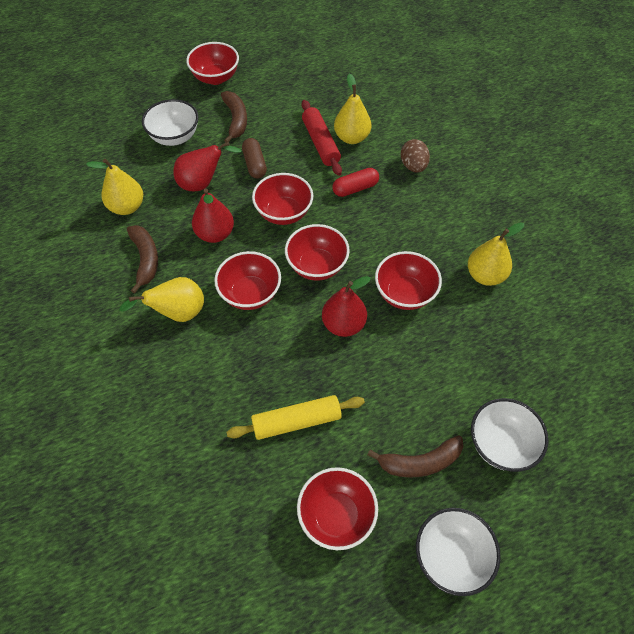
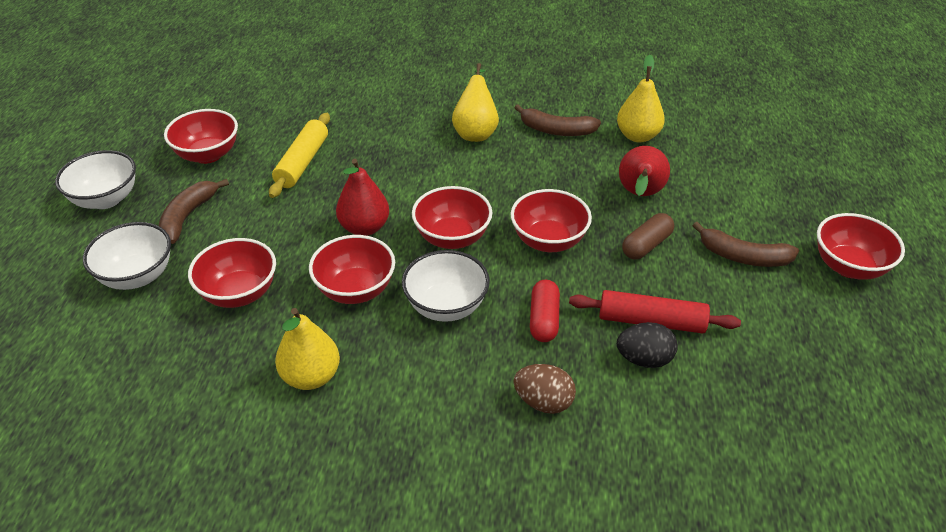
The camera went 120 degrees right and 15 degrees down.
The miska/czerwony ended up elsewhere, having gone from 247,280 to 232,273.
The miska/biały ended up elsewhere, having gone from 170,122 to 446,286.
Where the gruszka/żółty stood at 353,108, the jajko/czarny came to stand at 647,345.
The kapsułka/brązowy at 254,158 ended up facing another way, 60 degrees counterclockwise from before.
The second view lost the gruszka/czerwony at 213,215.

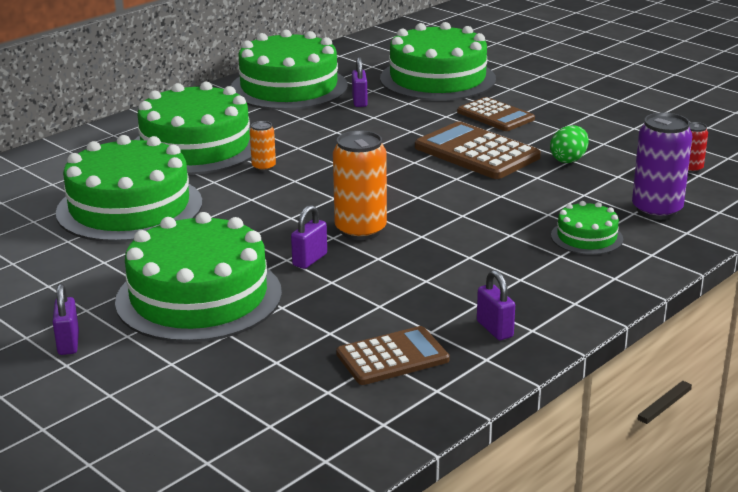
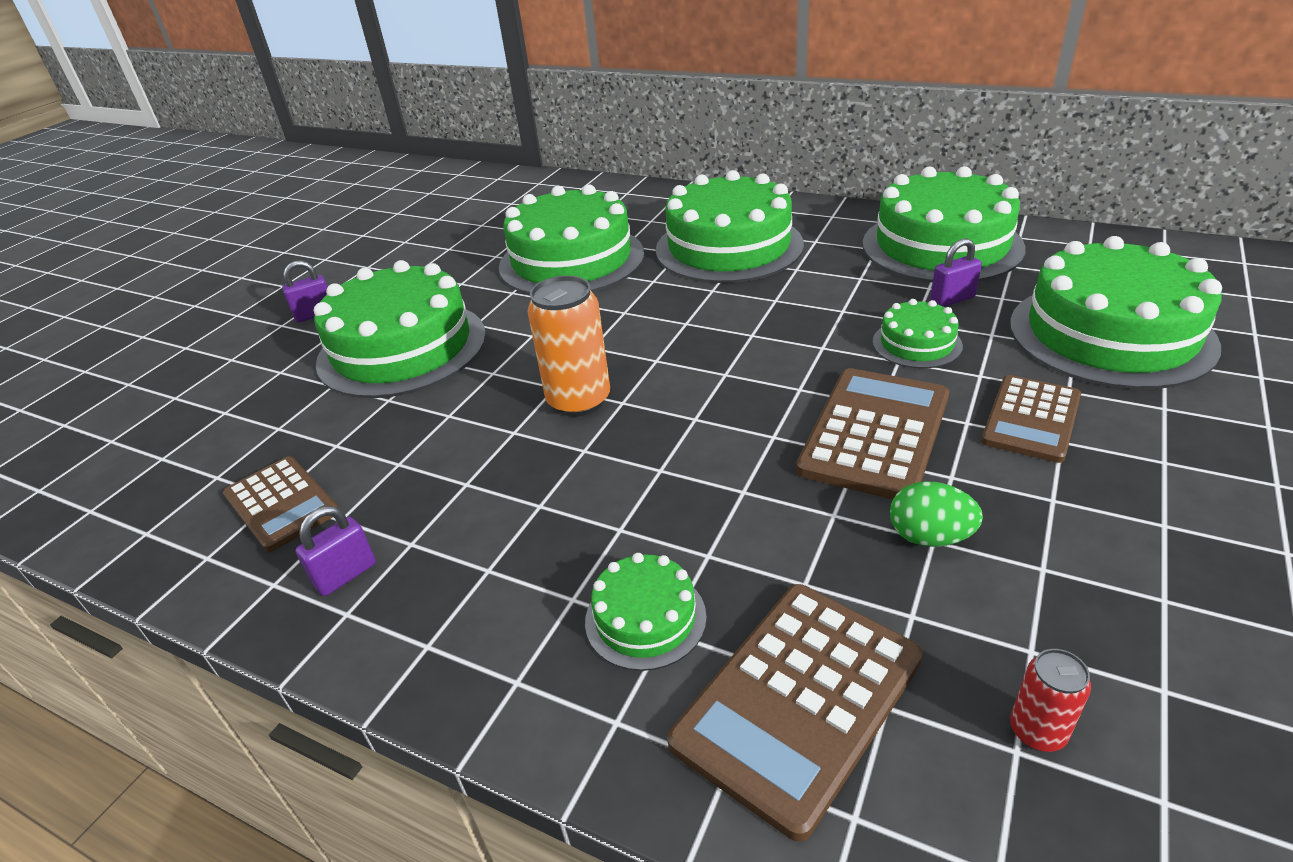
The camera went 75 degrees right and 10 degrees up.
Where the puszka/fioletowy stood at 662,166, the kalkulator/brązowy came to stand at 795,713.
The second view gained the tort/zielony at 918,333.
The second view lost the puszka/pomarańczowy at 263,146.
The second view lost the kłódka/fioletowy at 309,237.

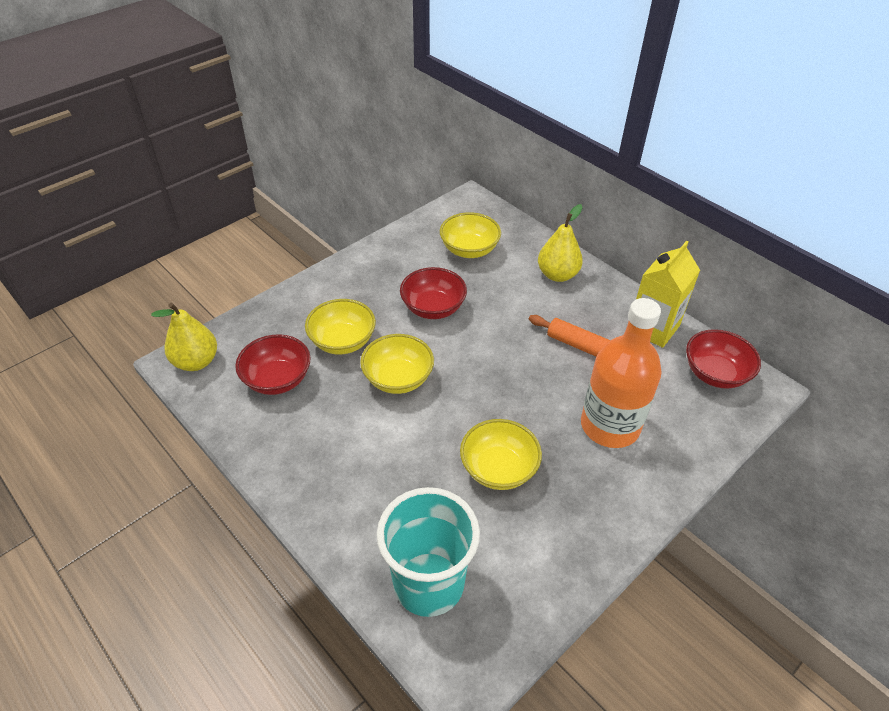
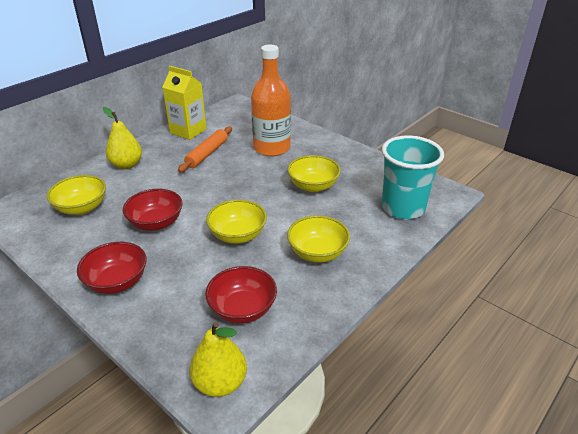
The camera went 95 degrees left and 10 degrees down.
The miska/czerwony ended up elsewhere, having gone from 723,359 to 112,268.
The miska/żółty ended up elsewhere, having gone from 340,326 to 318,239.

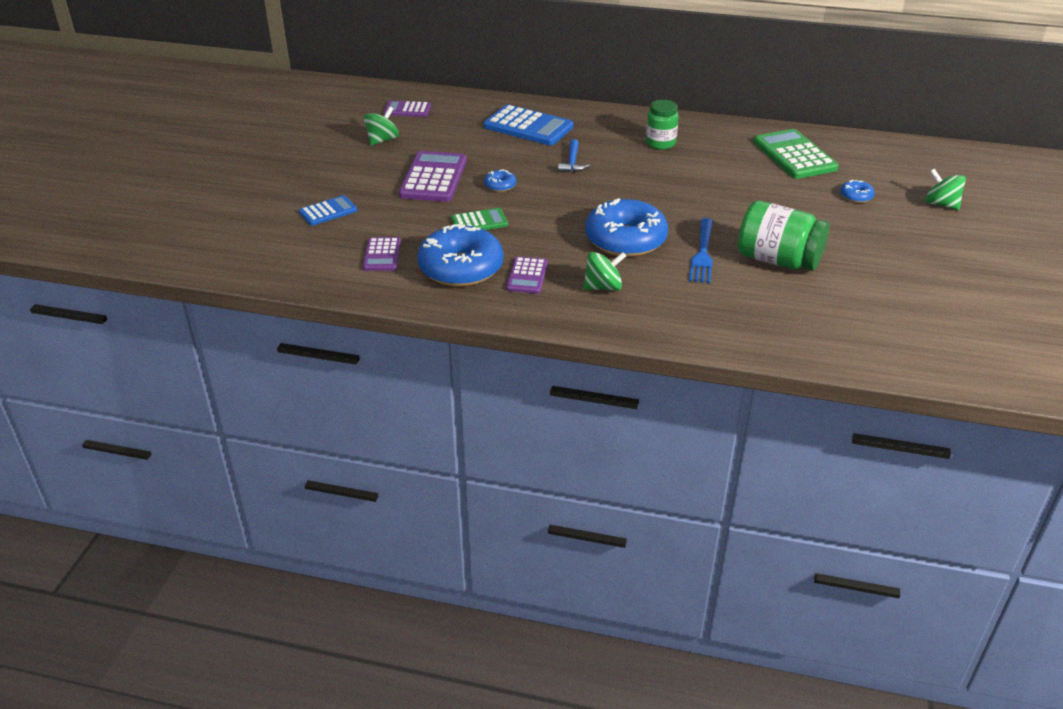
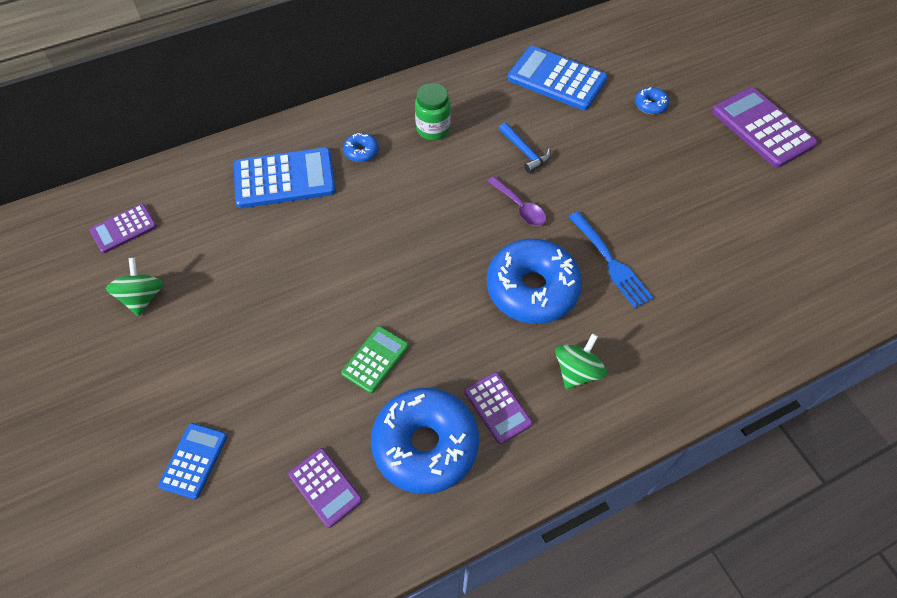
The camera went 40 degrees left and 20 degrees up.
The donut/niebieski ended up elsewhere, having gone from 500,180 to 361,147.
The second view gained the łyżka/fioletowy at 516,201.
The młotek/niebieski ended up elsewhere, having gone from 574,156 to 525,148.
What was the kalkulator/zielony at 796,154 turned into the kalkulator/niebieski at 557,78.
The kalkulator/fioletowy ended up elsewhere, having gone from 433,176 to 764,127.
The second view lost the słoik/zielony at 783,236.
The second view lost the bączek/zielony at 945,189.

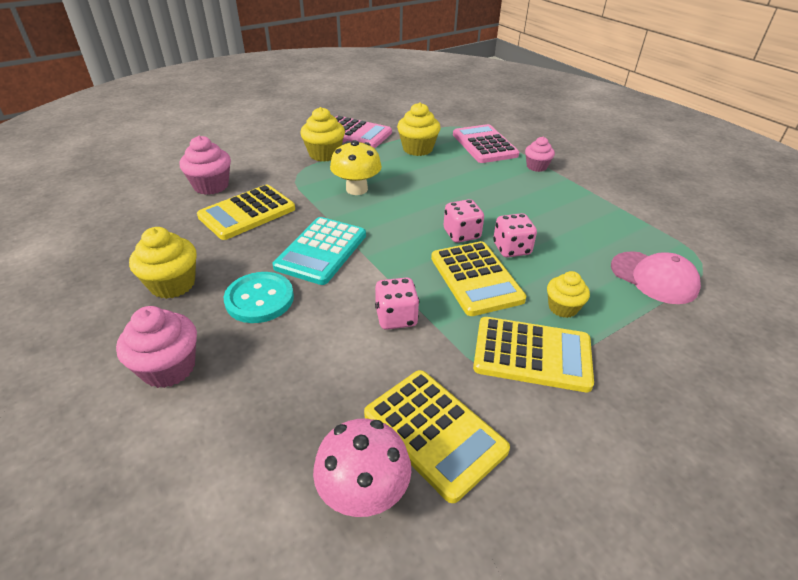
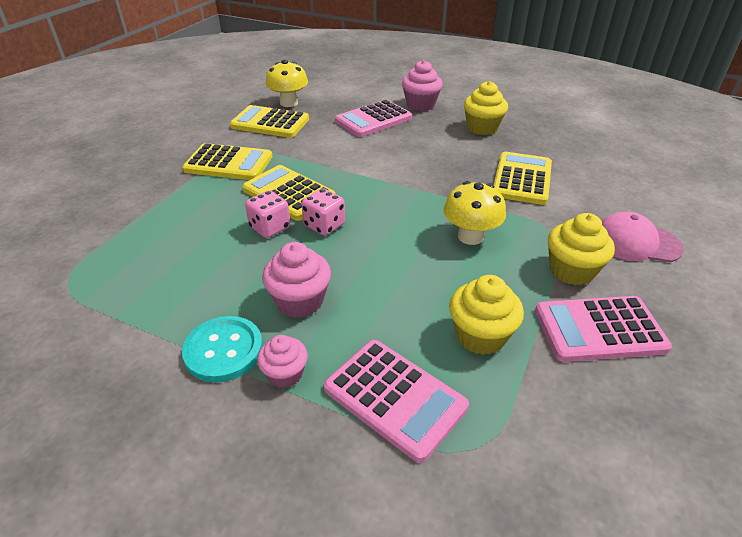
The camera went 150 degrees right and 0 degrees up.
The kalkulator/żółty at 533,354 ended up facing another way, 150 degrees counterclockwise from before.
The guzik/turkusowy ended up elsewhere, having gone from 259,297 to 222,349.
The muffinka/różowy ended up elsewhere, having gone from 205,165 to 296,280.
What was the grzyb/różowy at 362,468 turned into the grzyb/żółty at 287,83.
The second view gained the kalkulator/różowy at 373,118.
The czapka/różowy ended up elsewhere, having gone from 656,277 to 643,237.
The second view lost the kalkulator/turkusowy at 319,251.
The second view lost the kostka do gry/różowy at 397,304.
The second view lost the muffinka/żółty at 568,294.

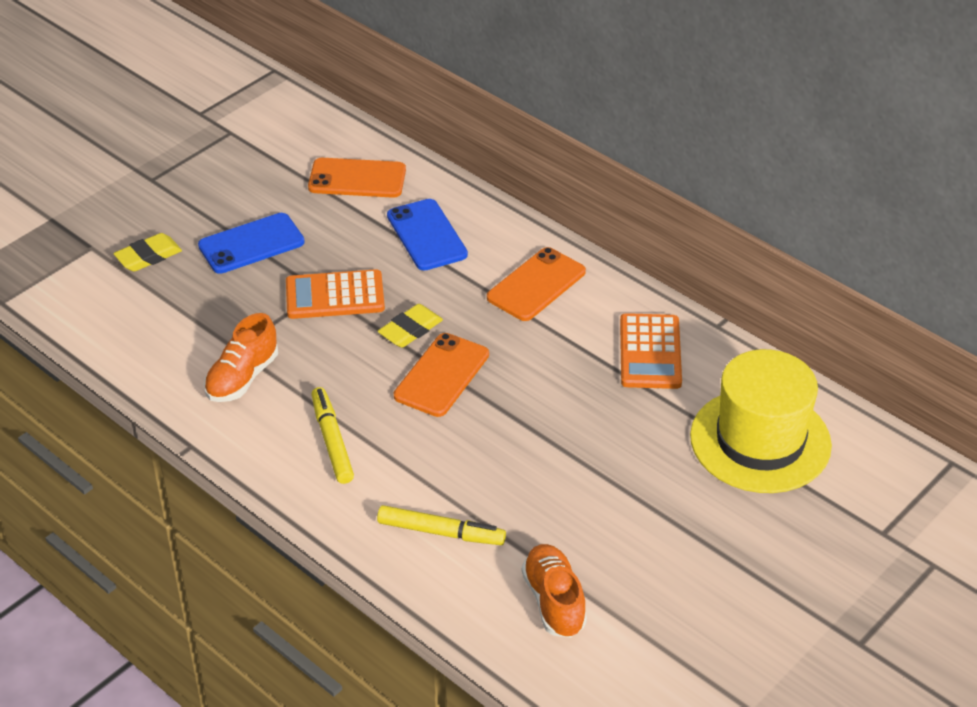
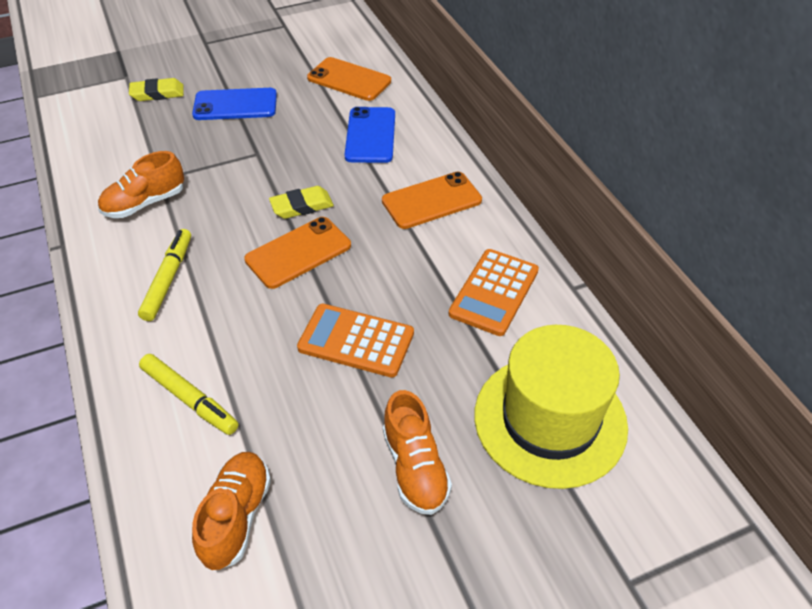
The camera went 25 degrees right and 5 degrees up.
The kalkulator/pomarańczowy ended up elsewhere, having gone from 335,294 to 355,340.
The second view gained the but/pomarańczowy at 417,452.

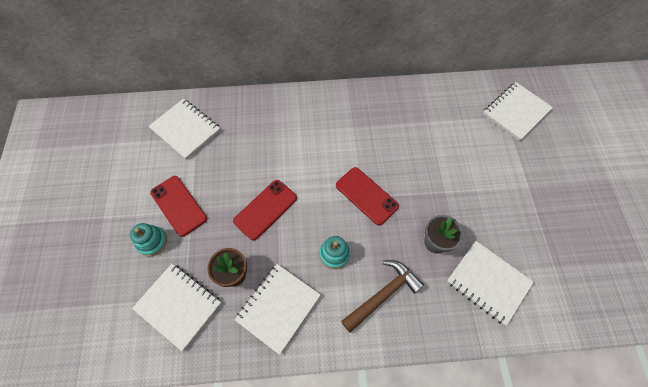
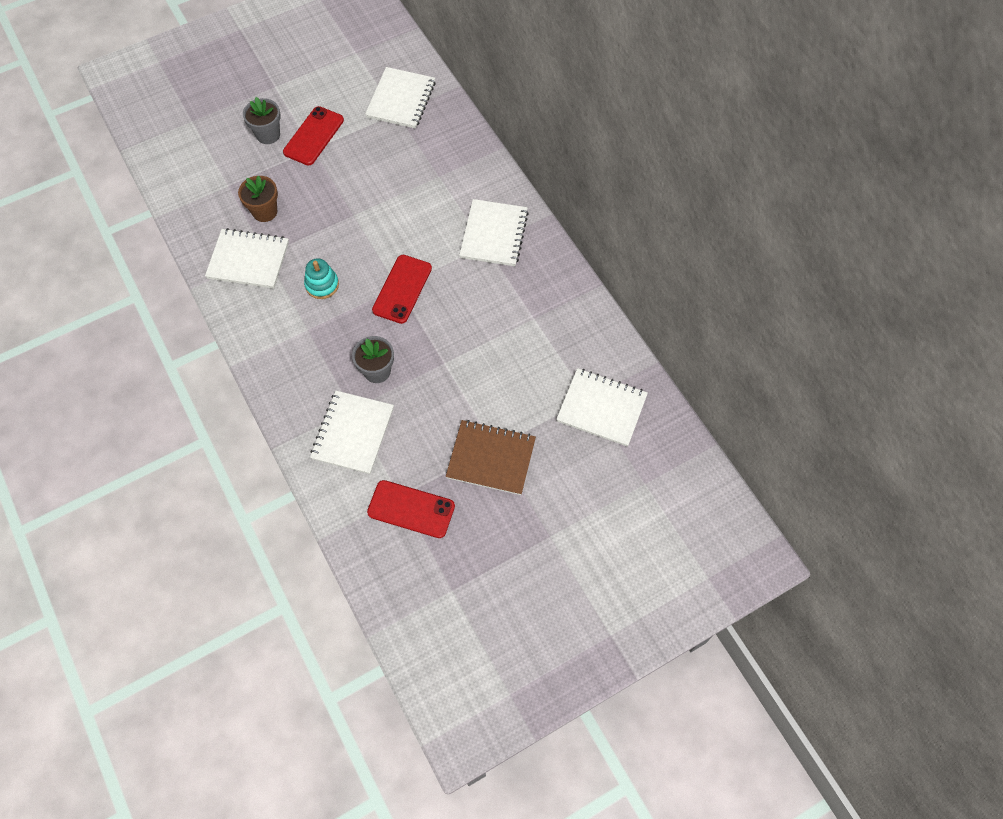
The camera went 65 degrees right and 0 degrees up.
Where the zabawka nakładanka/turkusowy stood at 148,239, the doniczka/szary came to stand at 262,120.
The telefon/czerwony ended up elsewhere, having gone from 265,210 to 411,509.
The second view gained the zeszyt/brązowy at 491,457.
The zeszyt/biały ended up elsewhere, having gone from 176,307 to 494,232.
The second view lost the młotek/brązowy at 382,296.

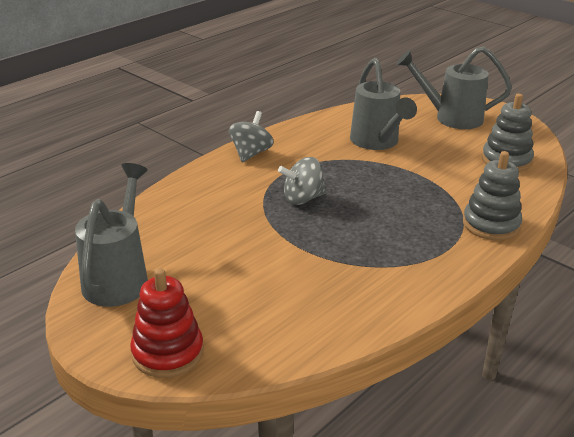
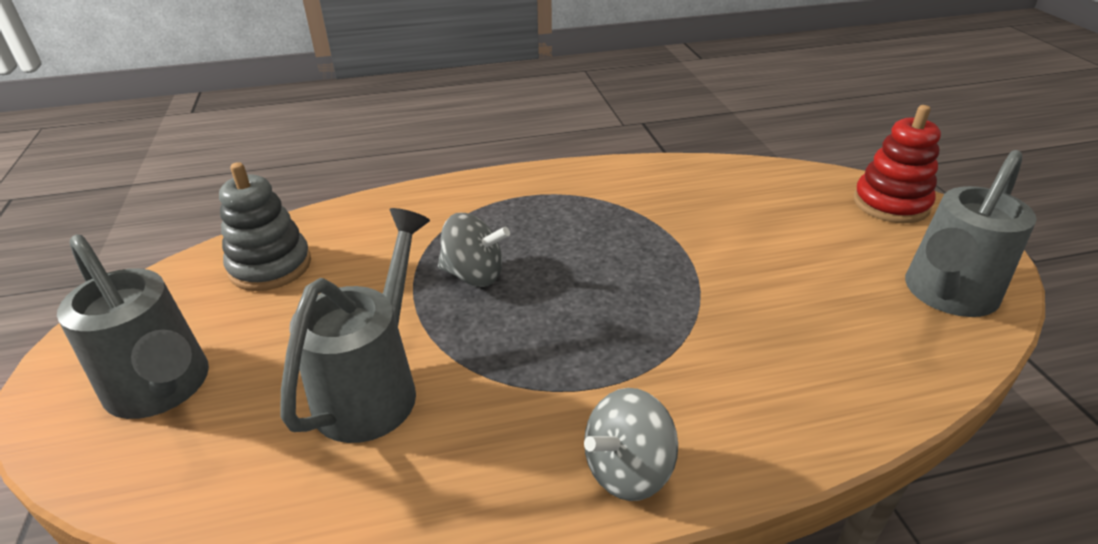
The camera went 145 degrees left and 5 degrees up.
The bączek/szary ended up elsewhere, having gone from 302,181 to 474,250.
The second view lost the zabawka nakładanka/szary at 492,195.

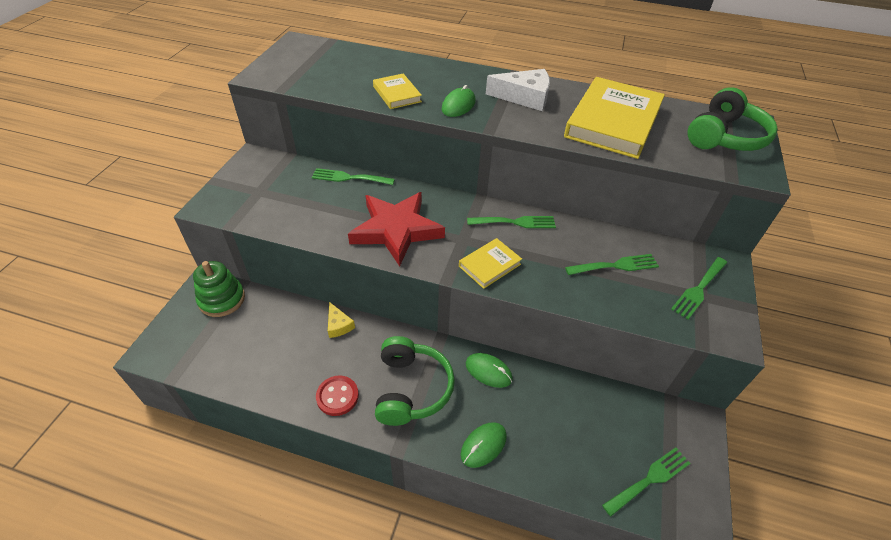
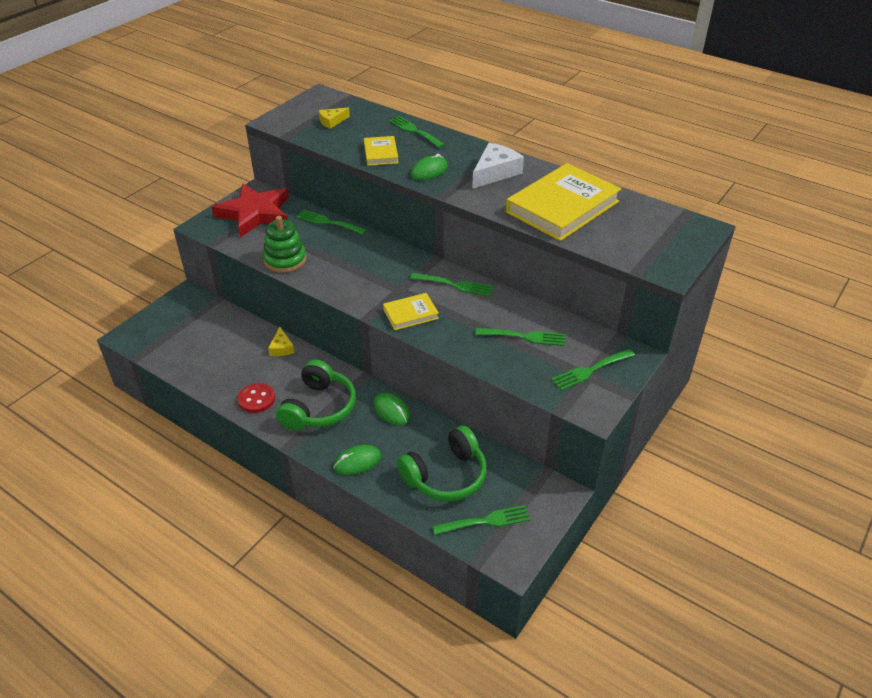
The camera went 20 degrees right and 5 degrees down.
The gwiazda/czerwony ended up elsewhere, having gone from 396,229 to 250,211.
The zabawka nakładanka/zielony ended up elsewhere, having gone from 219,289 to 284,244.
The second view gained the ser/żółty at 334,118.
The second view gained the widelec/zielony at 417,132.
The słuchawki/zielony ended up elsewhere, having gone from 733,119 to 442,464.
The ser/biały at 518,90 ended up facing another way, 75 degrees counterclockwise from before.

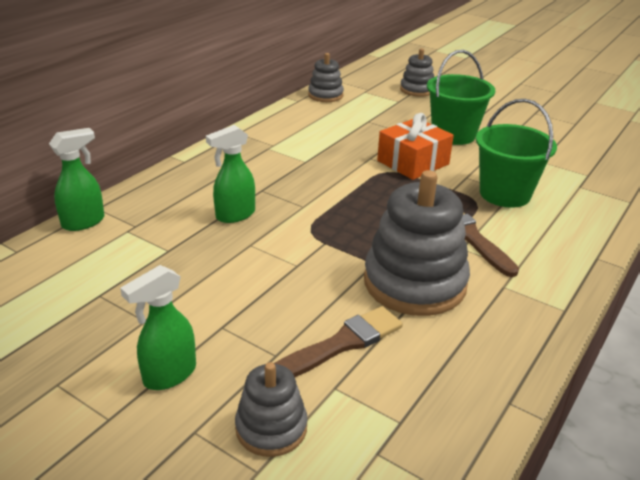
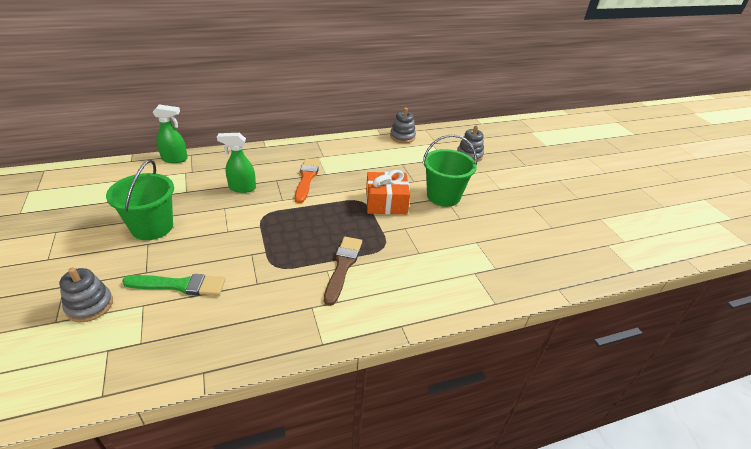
The camera went 35 degrees right and 5 degrees up.
The wiadro/zielony ended up elsewhere, having gone from 516,153 to 140,200.
What was the pędzel/brązowy at 338,341 turned into the pędzel/zielony at 173,284.
The second view gained the pędzel/pomarańczowy at 307,180.
The second view lost the spryskiwacz/zielony at 158,327.
The second view lost the zabawka nakładanka/szary at 417,243.

